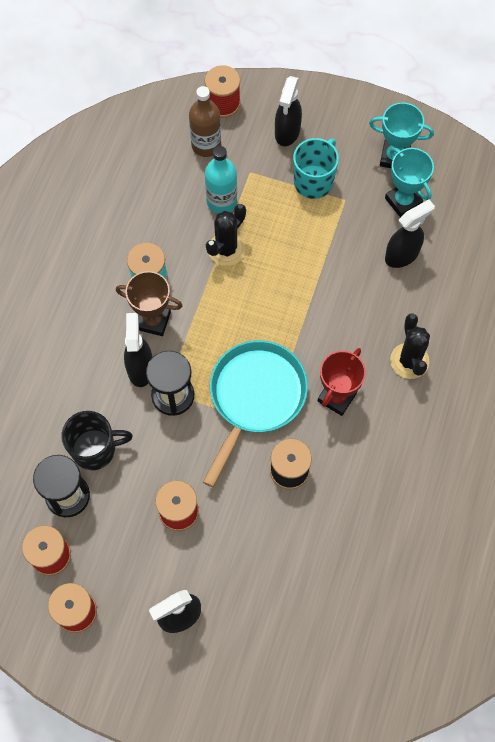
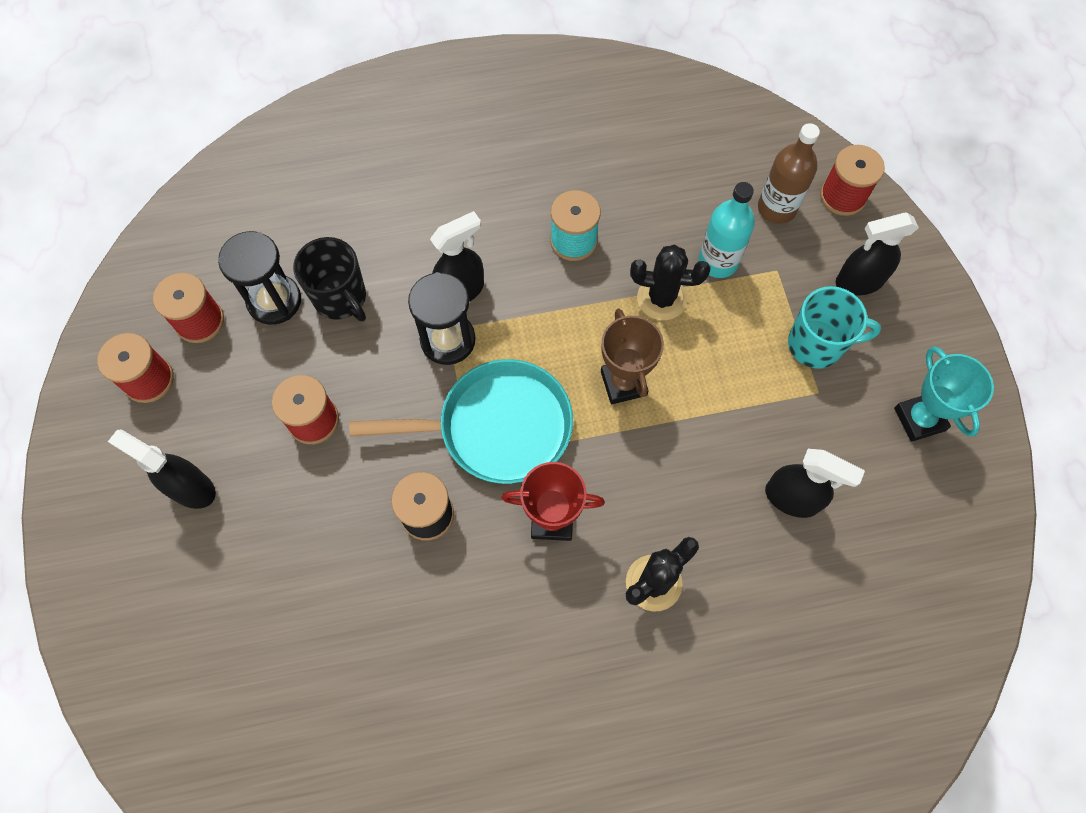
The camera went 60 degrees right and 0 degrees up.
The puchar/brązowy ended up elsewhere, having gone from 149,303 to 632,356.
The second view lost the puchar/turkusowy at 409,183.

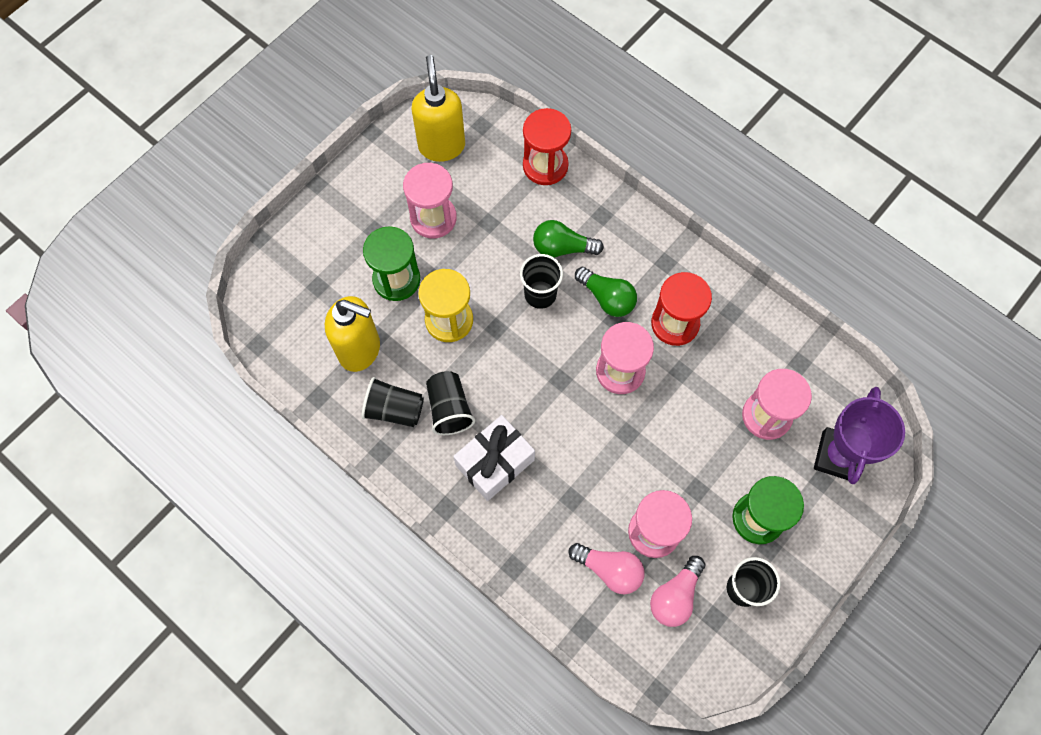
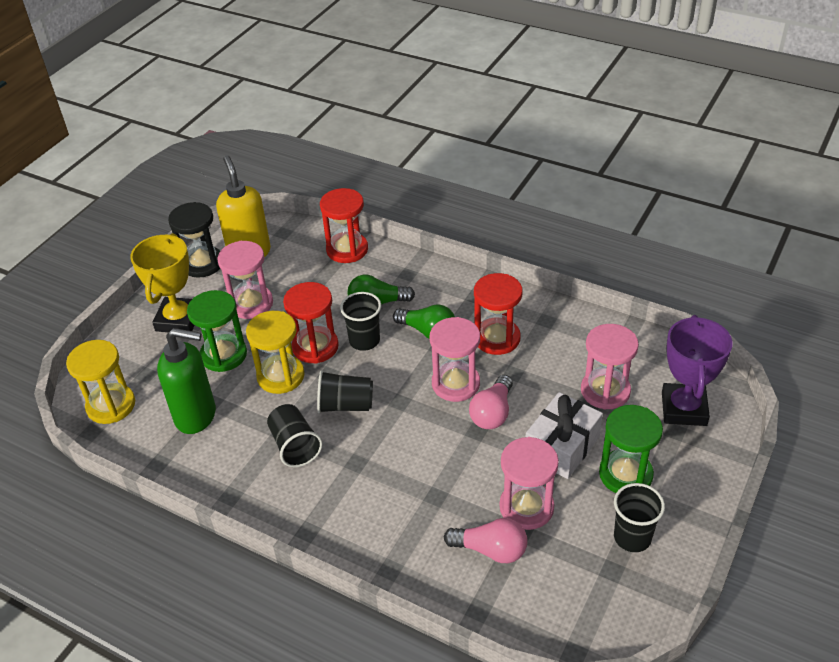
The camera went 10 degrees left and 25 degrees down.
The second view gained the klepsydra/żółty at 100,382.
The second view gained the puchar/żółty at 162,282.
What was the dozownik mydła/żółty at 352,334 turned into the dozownik mydła/zielony at 186,381.
The second view gained the klepsydra/czarny at 194,240.
The second view gained the klepsydra/czerwony at 311,323.
The szklanka/czarny ended up elsewhere, having gone from 392,402 to 345,391.
The żarówka/różowy ended up elsewhere, having gone from 678,591 to 491,402.
The prezent/biały ended up elsewhere, having gone from 494,458 to 564,435.

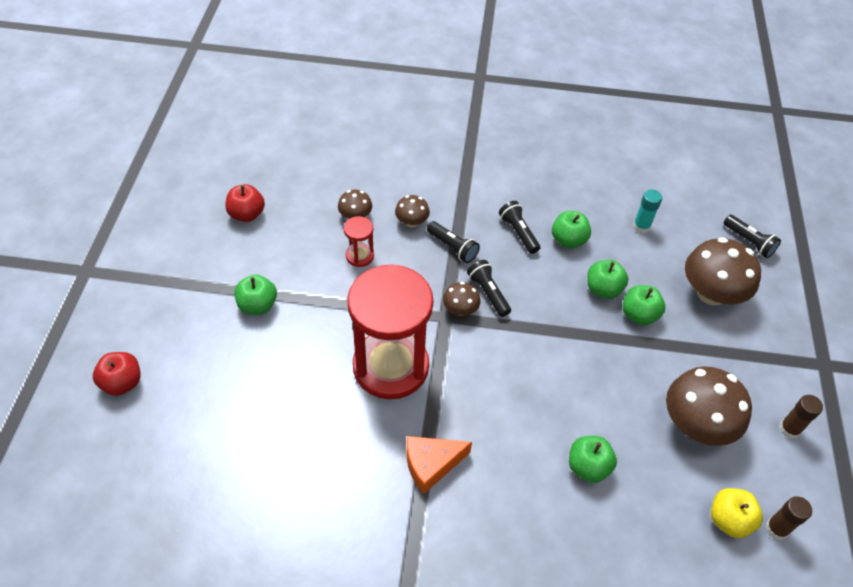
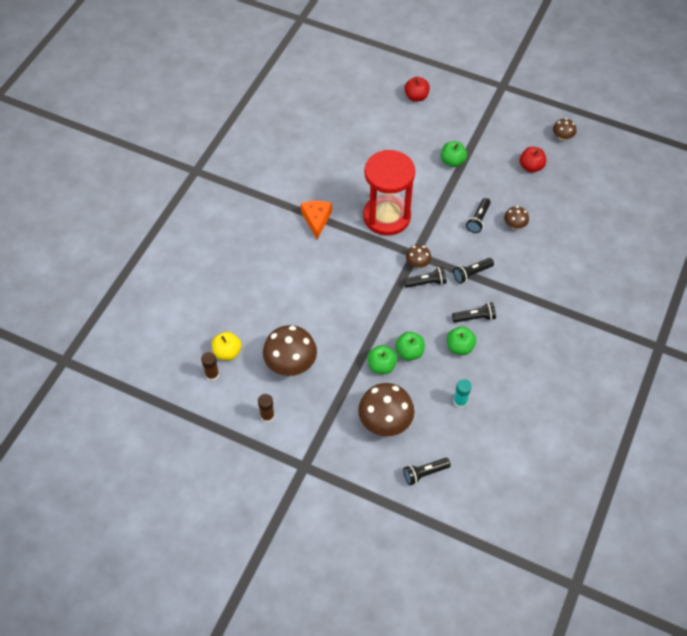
The camera went 110 degrees right and 5 degrees up.
Where the klepsydra/czerwony stood at 359,241, the latarka/czarny came to stand at 478,215.
The grzyb/brązowy ended up elsewhere, having gone from 412,211 to 564,129.
The second view lost the jabłko/zielony at 593,459.

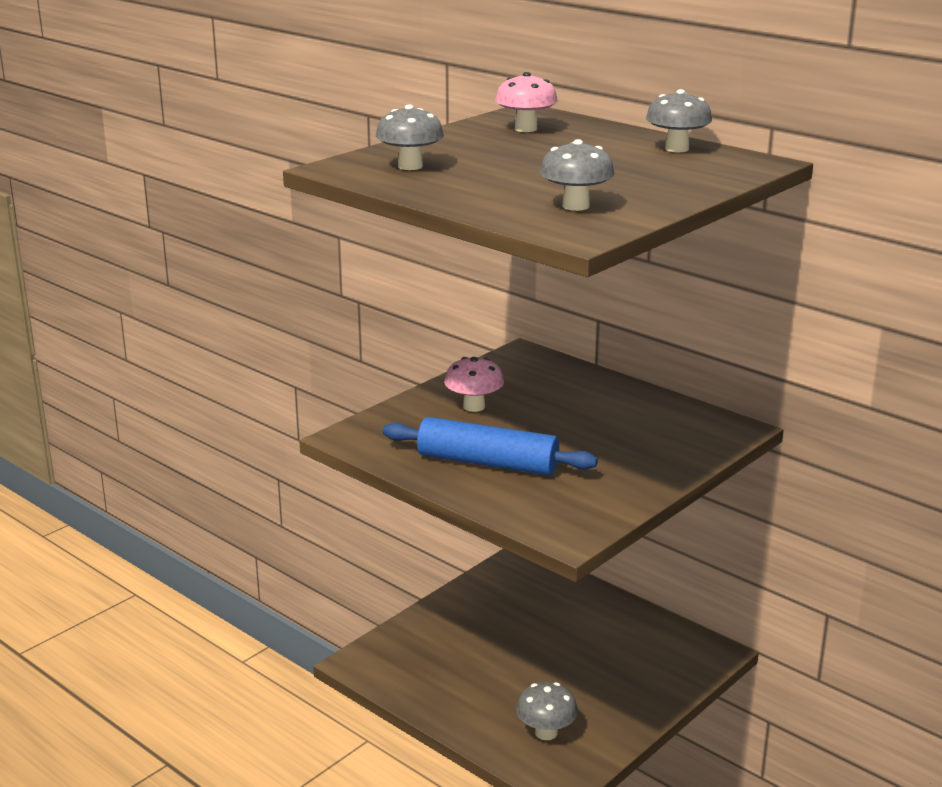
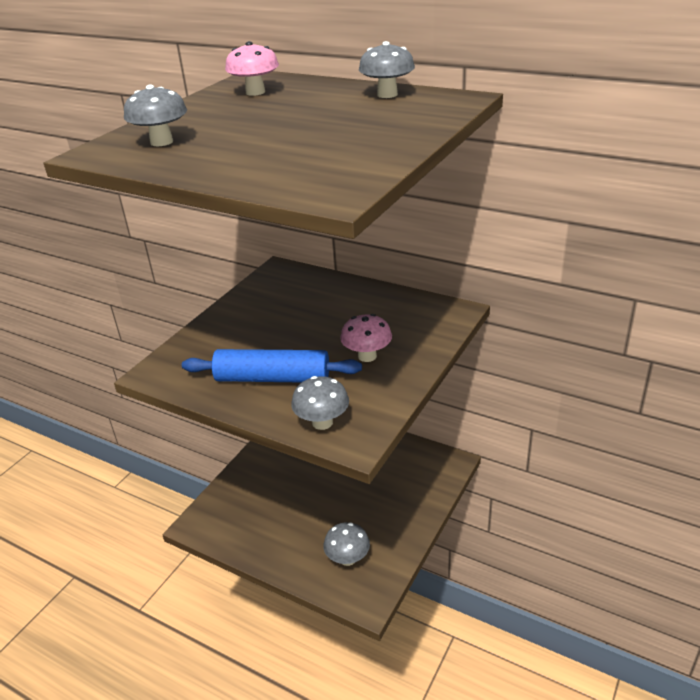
The camera went 10 degrees left and 10 degrees up.
The grzyb/szary ended up elsewhere, having gone from 577,175 to 320,403.
The grzyb/różowy ended up elsewhere, having gone from 474,384 to 366,338.

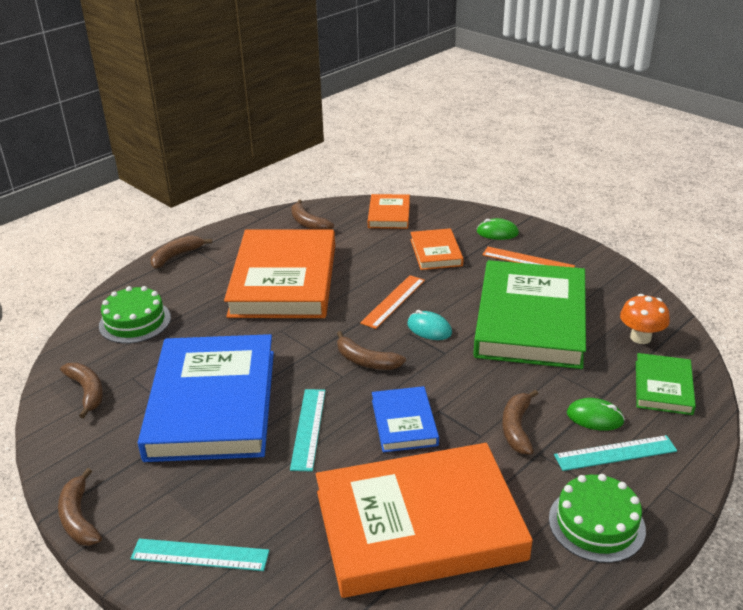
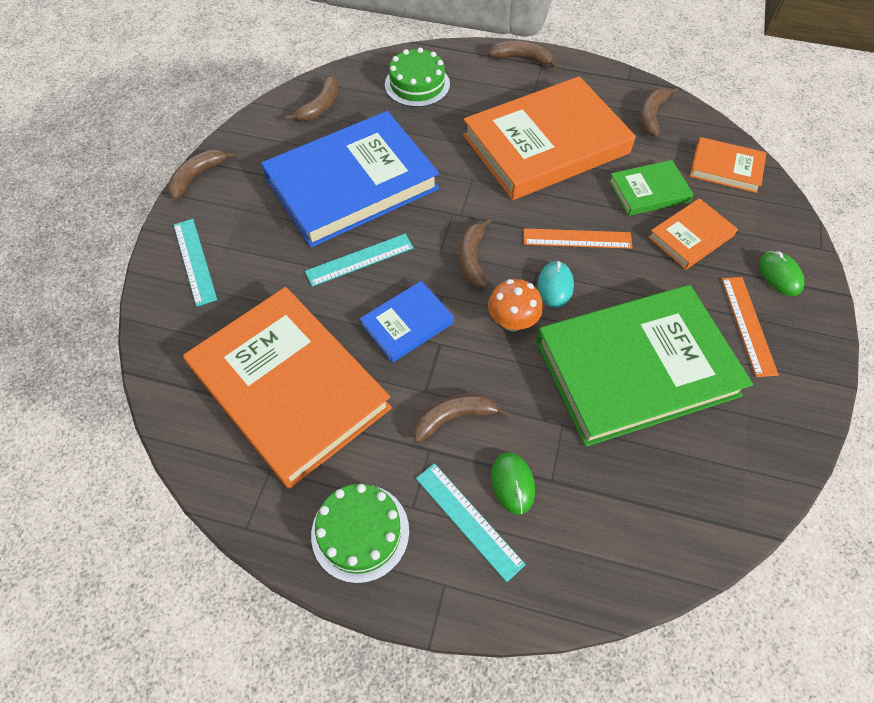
The camera went 60 degrees right and 25 degrees up.
The grzyb/pomarańczowy ended up elsewhere, having gone from 645,319 to 515,305.
The książka/zielony ended up elsewhere, having gone from 666,384 to 651,188.
The książka/pomarańczowy at 389,211 ended up facing another way, 45 degrees clockwise from before.

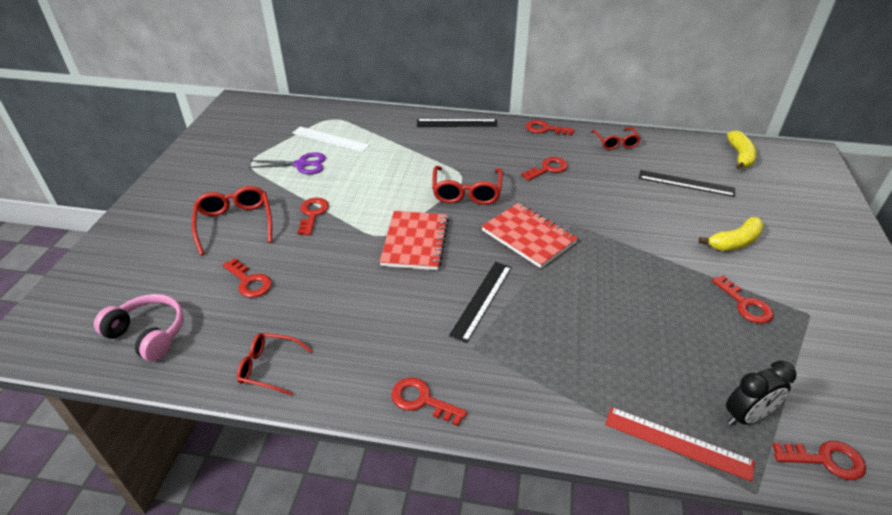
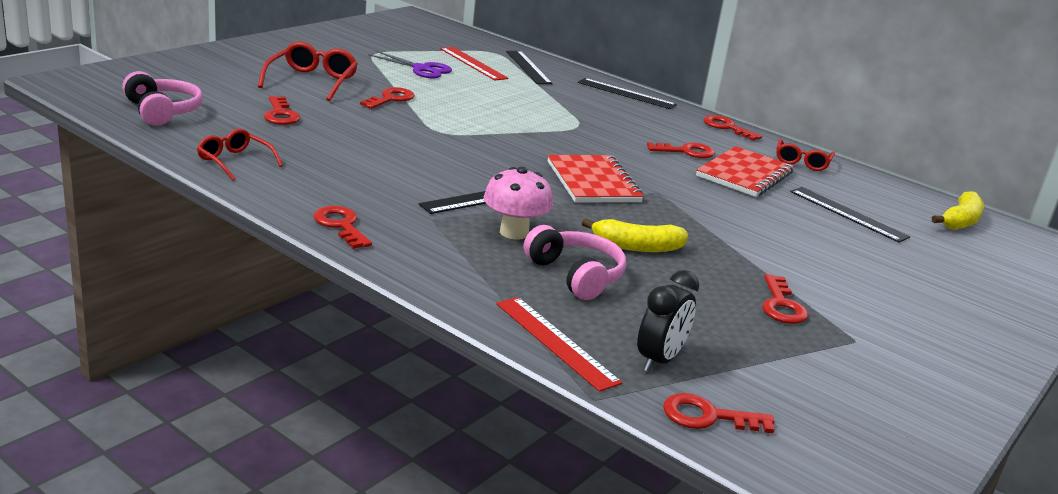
The camera went 25 degrees right and 15 degrees down.
What was the linijka/biały at 331,139 turned into the linijka/czerwony at 474,64.
The second view gained the grzyb/różowy at 518,203.
The second view gained the linijka/czarny at 529,67.
The second view gained the słuchawki/różowy at 575,262.
The banan/żółty ended up elsewhere, having gone from 731,234 to 635,235.
The budzik/czarny at 761,393 ended up facing another way, 60 degrees counterclockwise from before.
The klucz/czerwony at 819,460 ended up facing another way, 150 degrees clockwise from before.
The zeszyt/czerwony ended up elsewhere, having gone from 414,240 to 745,171.
The second view lost the okulary/czerwony at 467,185.

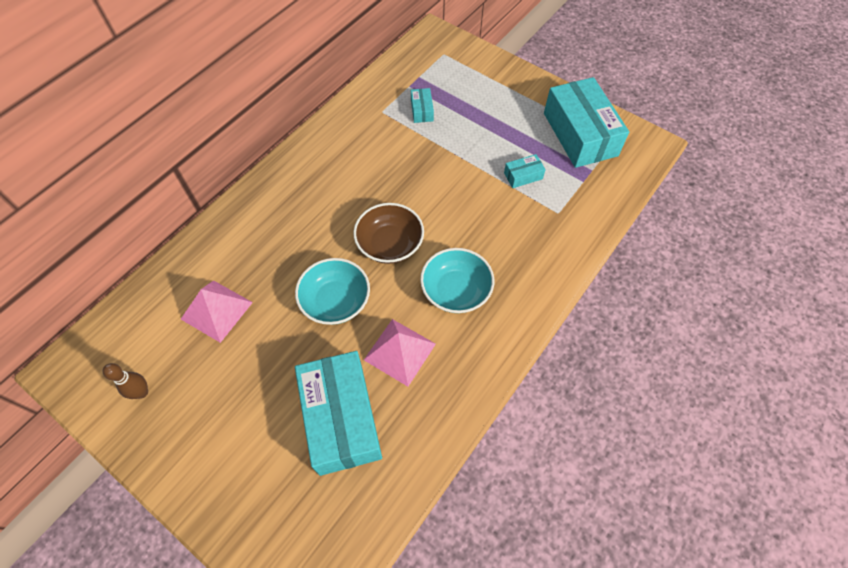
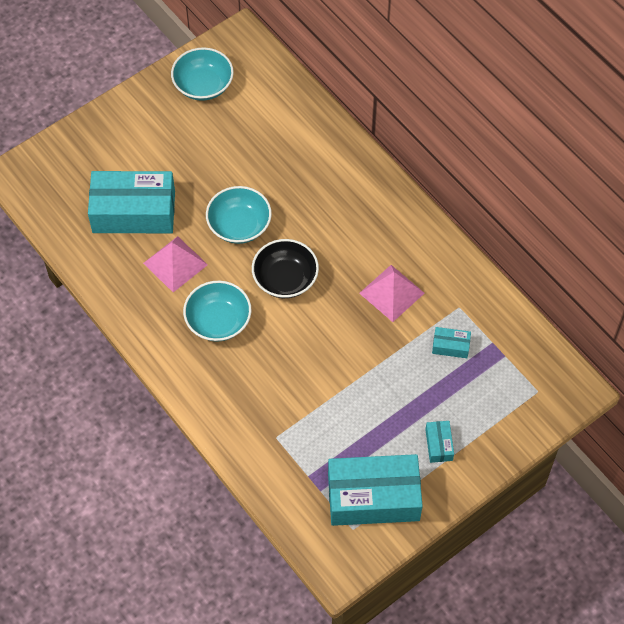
The camera went 105 degrees right and 0 degrees up.
Where the kręgiel/brązowy stood at 125,381, the miska/turkusowy came to stand at 202,74.
What was the miska/brązowy at 389,233 turned into the miska/czarny at 285,268.
The piramida/różowy ended up elsewhere, having gone from 217,311 to 392,293.
The pudełko/turkusowy ended up elsewhere, having gone from 525,171 to 439,442.

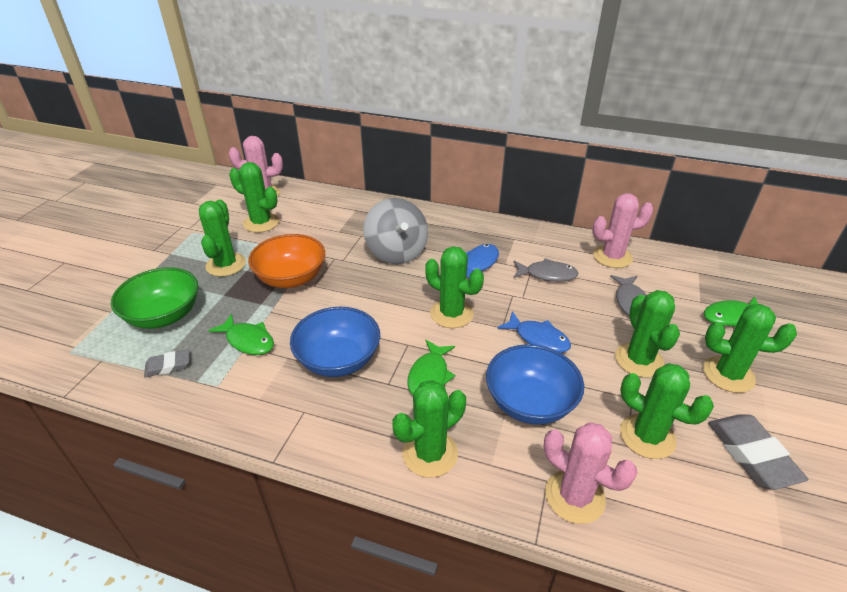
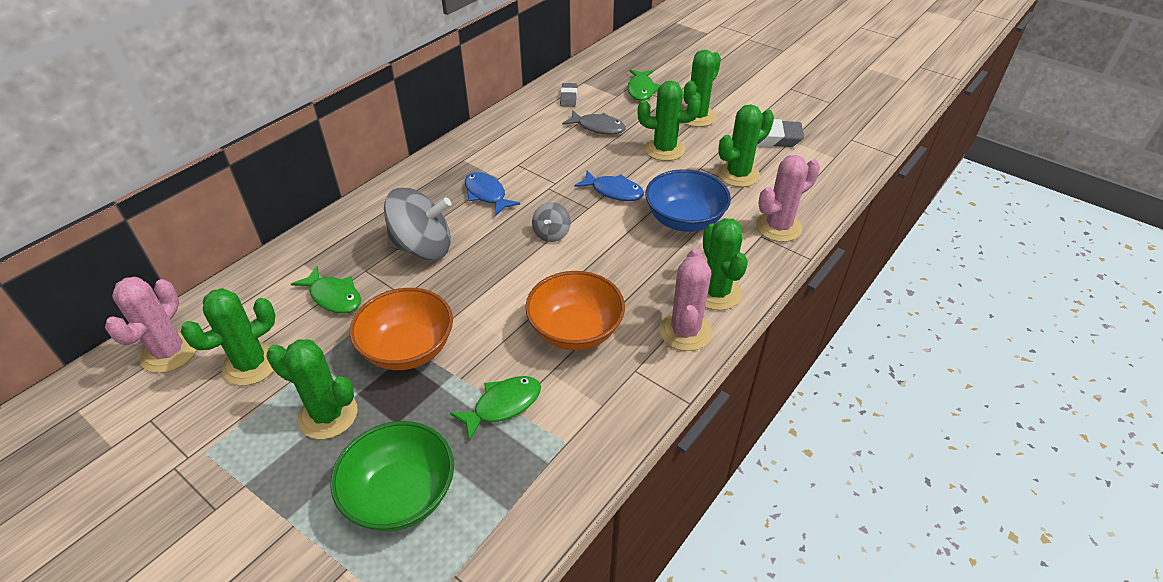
The camera went 70 degrees left and 5 degrees up.
The ryba/zielony ended up elsewhere, having gone from 431,367 to 326,289.
What was the miska/niebieski at 335,342 turned into the miska/pomarańczowy at 575,310.
Where the kaktus/zielony stood at 454,287, the bączek/szary came to stand at 551,222.
The gumka do mazania/szary ended up elsewhere, having gone from 166,363 to 569,95.
The ryba/niebieski at 534,332 ended up facing another way, 60 degrees clockwise from before.
The kaktus/różowy ended up elsewhere, having gone from 623,230 to 685,300.
The second view lost the ryba/szary at 545,270.

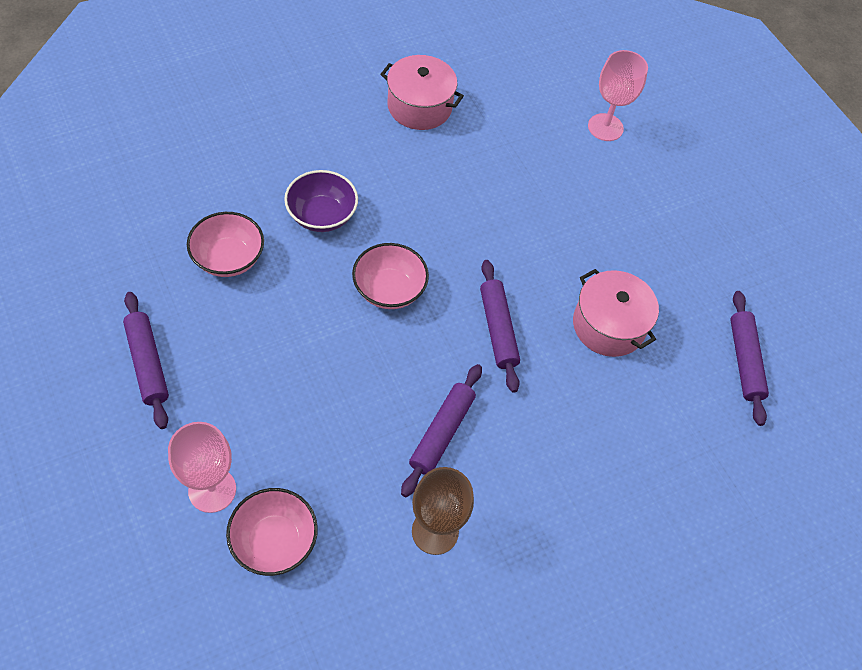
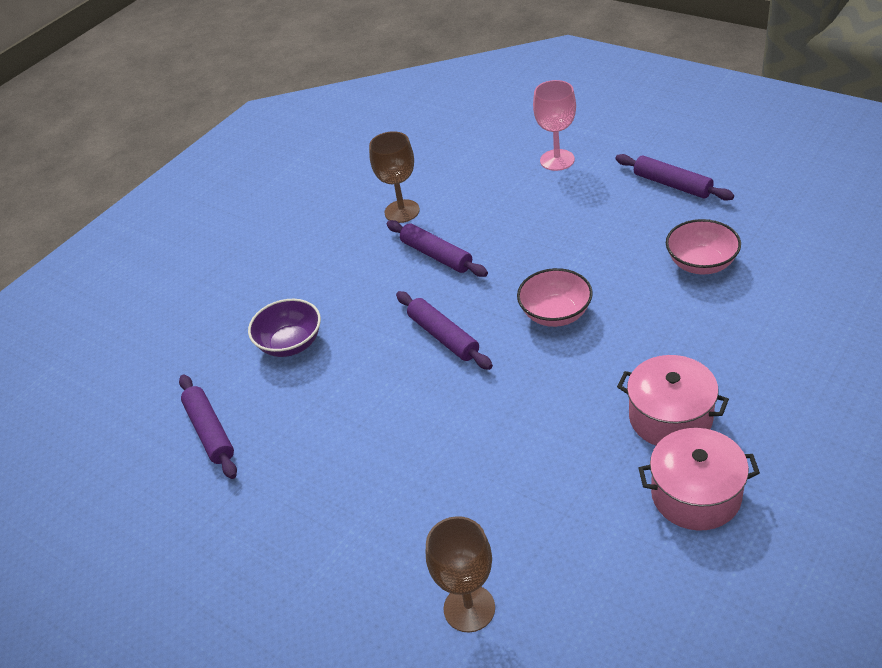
The camera went 165 degrees right and 15 degrees down.
The miska/fioletowy ended up elsewhere, having gone from 321,201 to 284,328.
The wałek do ciasta/fioletowy at 441,430 ended up facing another way, 45 degrees counterclockwise from before.
What was the kielich/różowy at 618,95 turned into the kielich/brązowy at 460,574.
The garnek/różowy ended up elsewhere, having gone from 616,313 to 673,400.
The second view lost the miska/różowy at 272,532.

